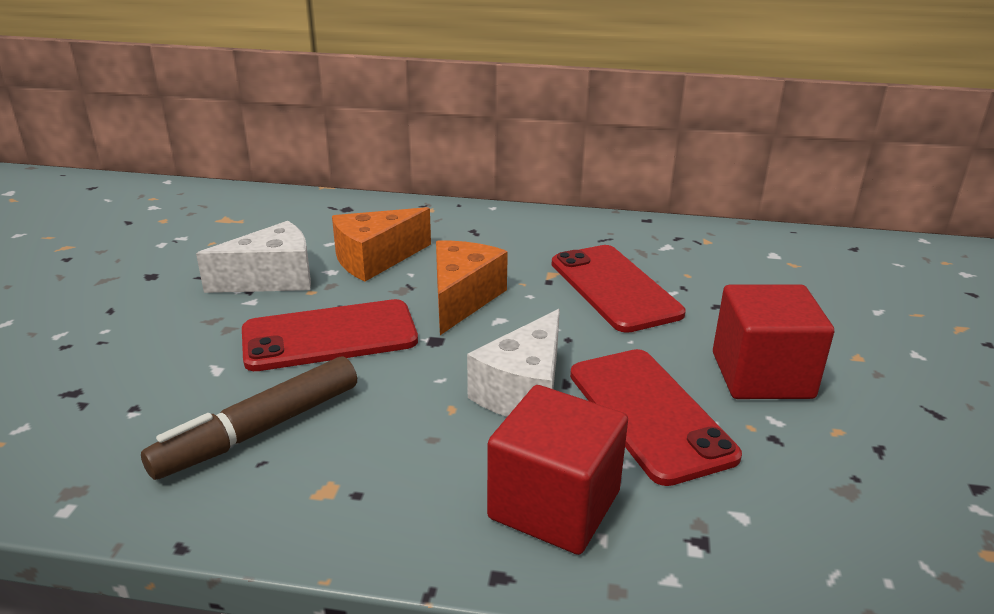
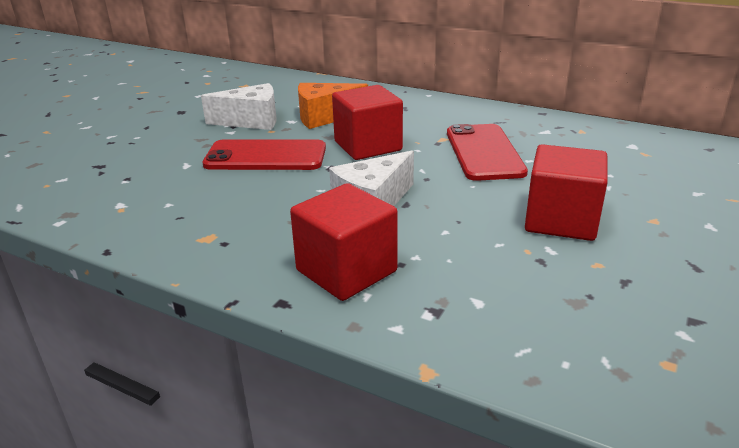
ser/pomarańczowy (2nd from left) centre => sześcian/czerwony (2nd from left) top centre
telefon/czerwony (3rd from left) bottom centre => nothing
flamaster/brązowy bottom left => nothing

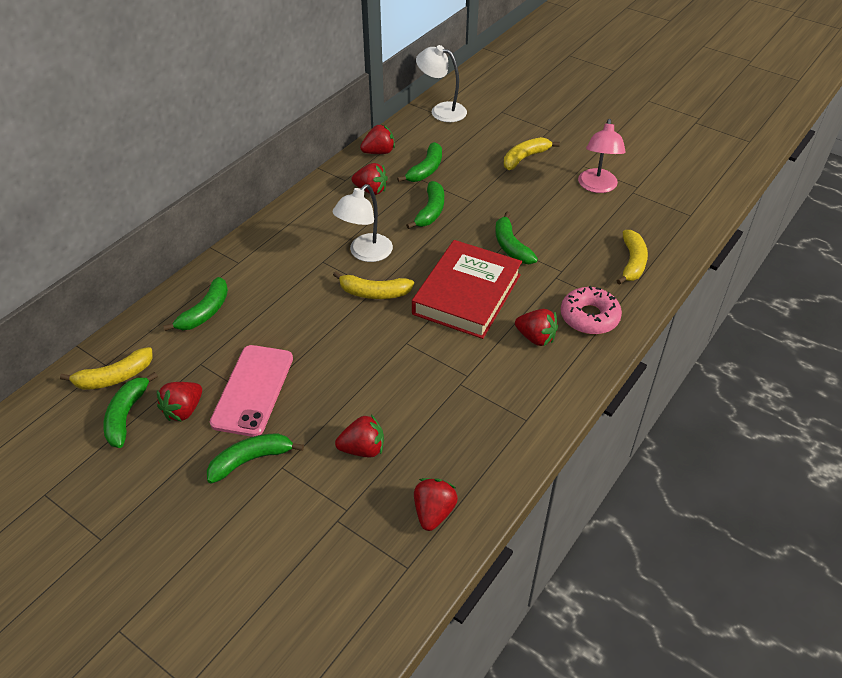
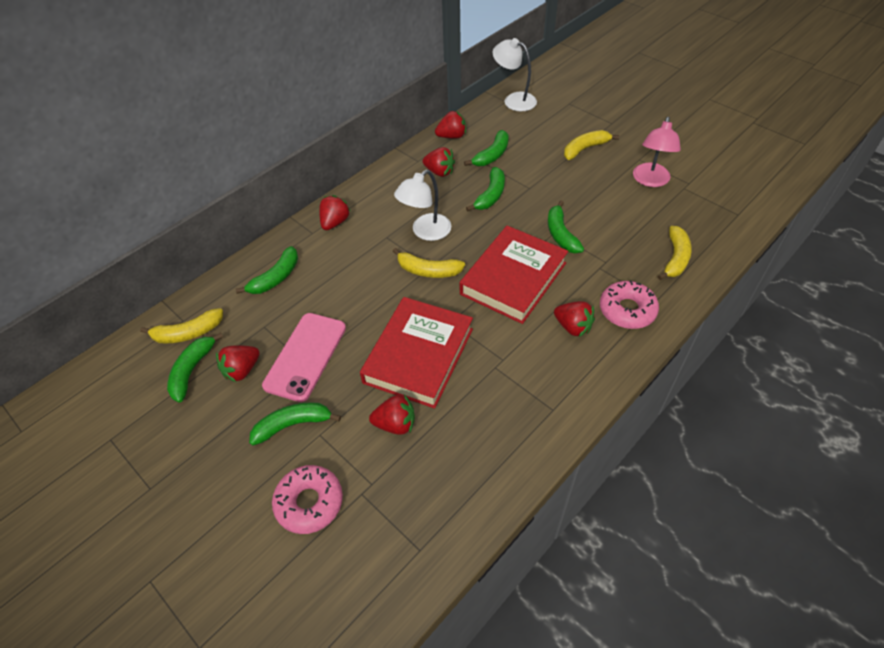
truskawka/czerwony (5th from left in the first image) bottom centre => truskawka/czerwony (2nd from left) top centre, moved
nothing => książka/czerwony (1st from left) centre
nothing => donut/różowy (1st from left) bottom centre

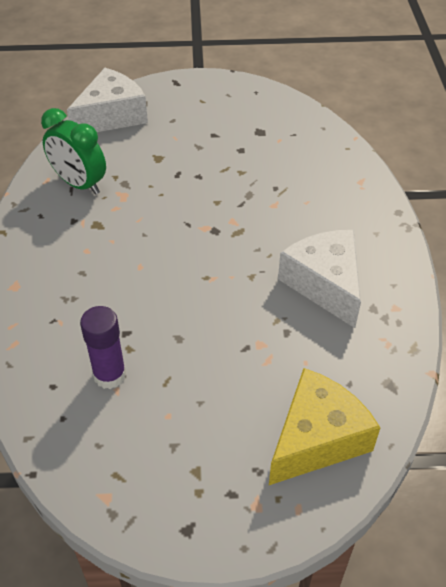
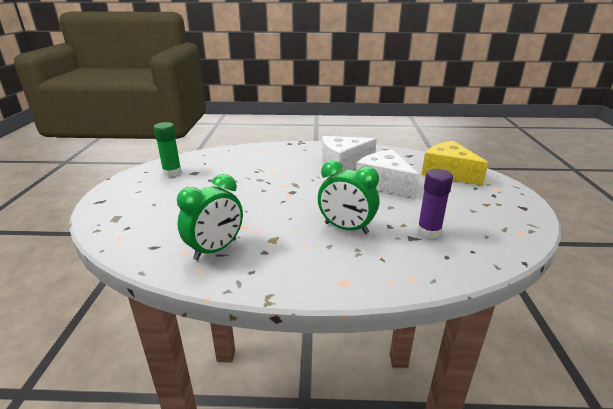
ser/biały (1st from left in the first image) top left => ser/biały (2nd from left) centre, moved
nothing => klej w sztyfcie/zielony middle left
nothing => budzik/zielony (2nd from left) centre

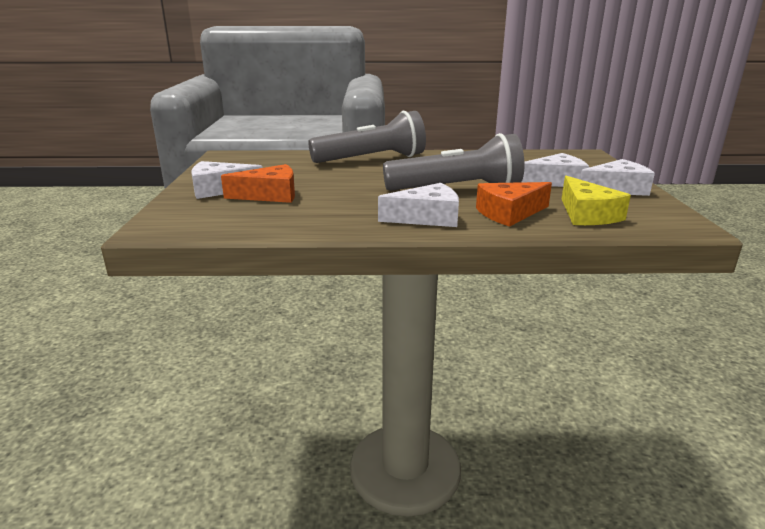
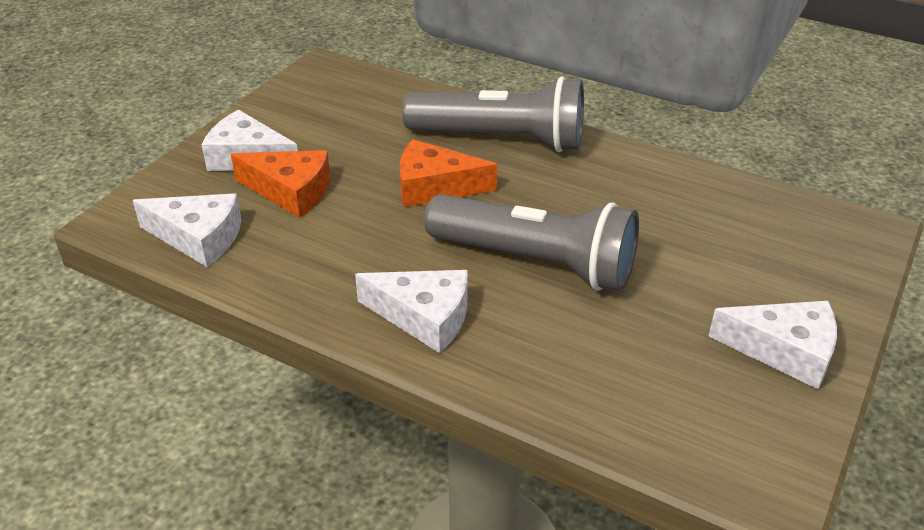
ser/biały (3rd from left in the first image) top right => ser/biały (1st from left) middle left, moved
ser/żółty middle right => nothing
ser/pomarańczowy (2nd from left) middle right => ser/pomarańczowy (2nd from left) top centre, moved

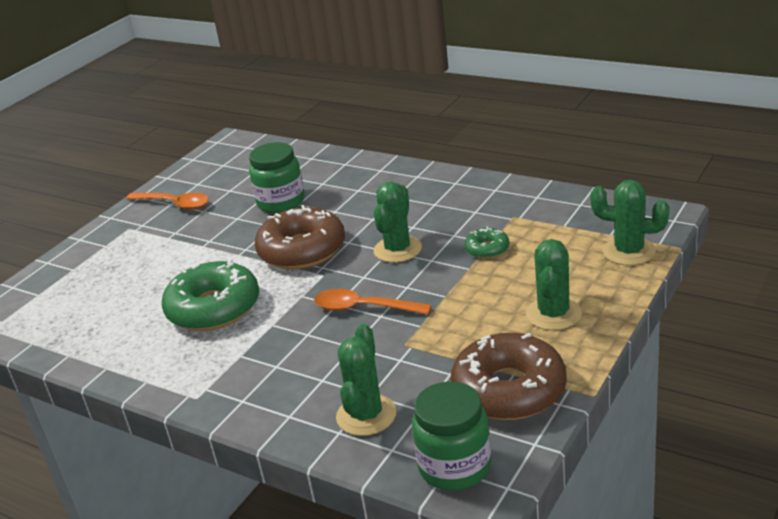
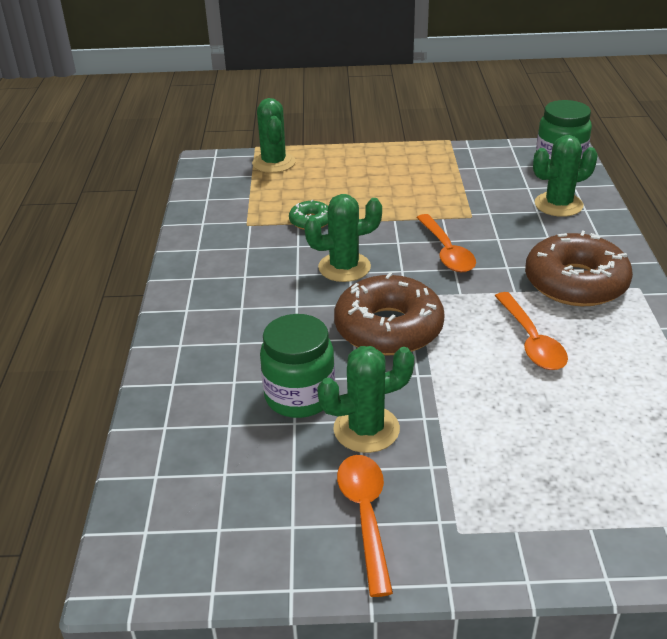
kaktus/zielony (3rd from left) middle right => kaktus/zielony (3rd from left) centre, moved
donut/zielony (1st from left) middle left => łyżka/pomarańczowy (3rd from left) middle right
donut/brązowy (2nd from left) bottom centre => donut/brązowy (2nd from left) middle right, moved

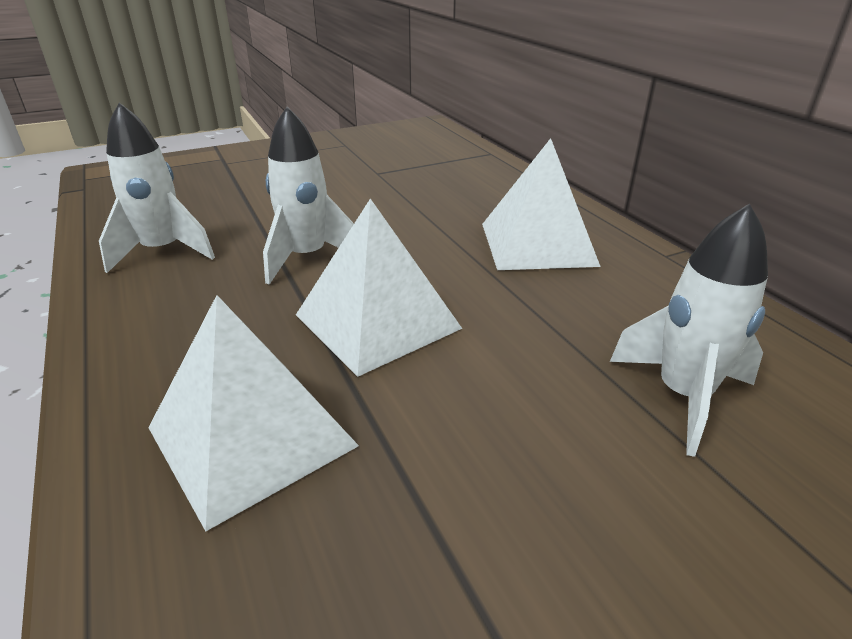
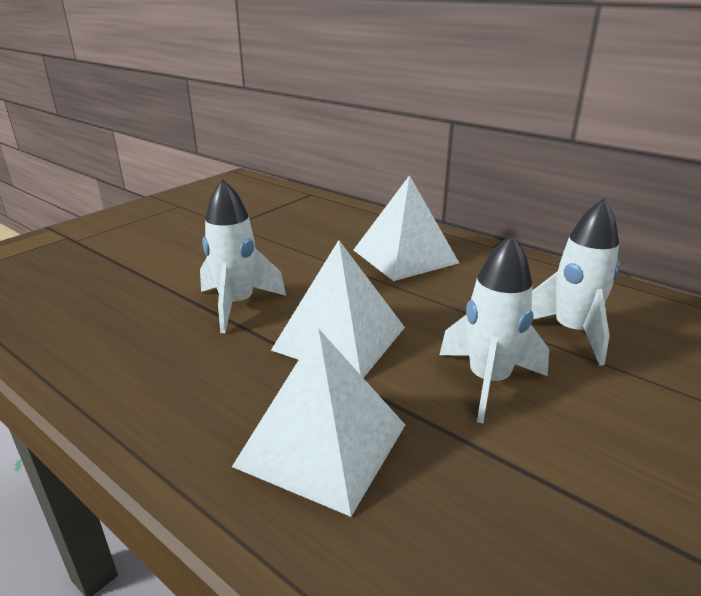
rakieta/biały (1st from left in the first image) top left => rakieta/biały (2nd from left) middle right, moved

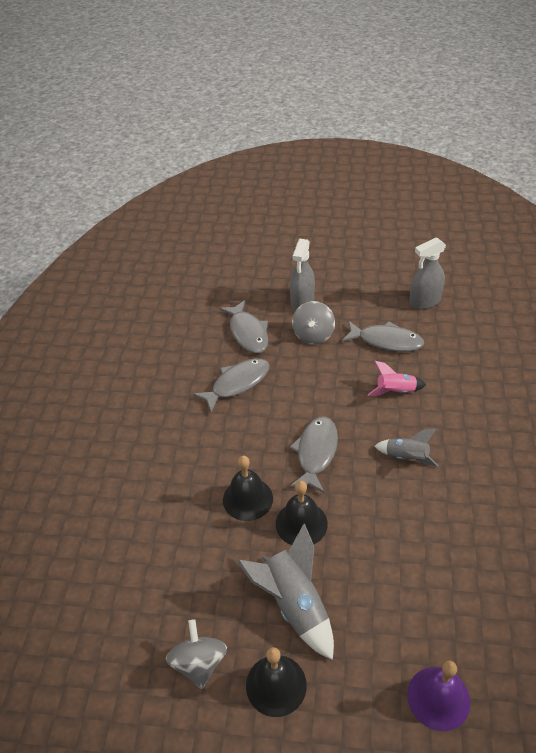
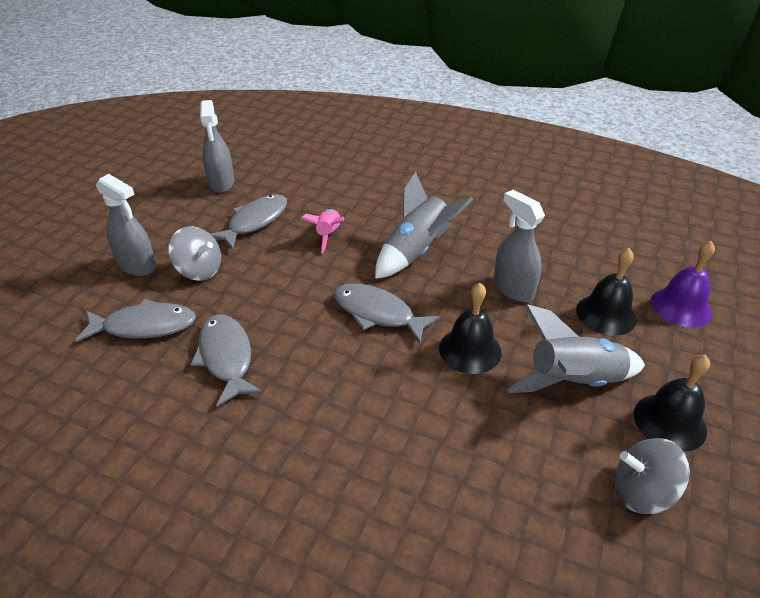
rakieta/szary (2nd from left in the first image) middle right => rakieta/szary (1st from left) centre, x1.69
dzwonek/czarny (1st from left in the first image) centre => dzwonek/czarny (2nd from left) middle right, moved
nothing => spryskiwacz/szary (3rd from left) middle right

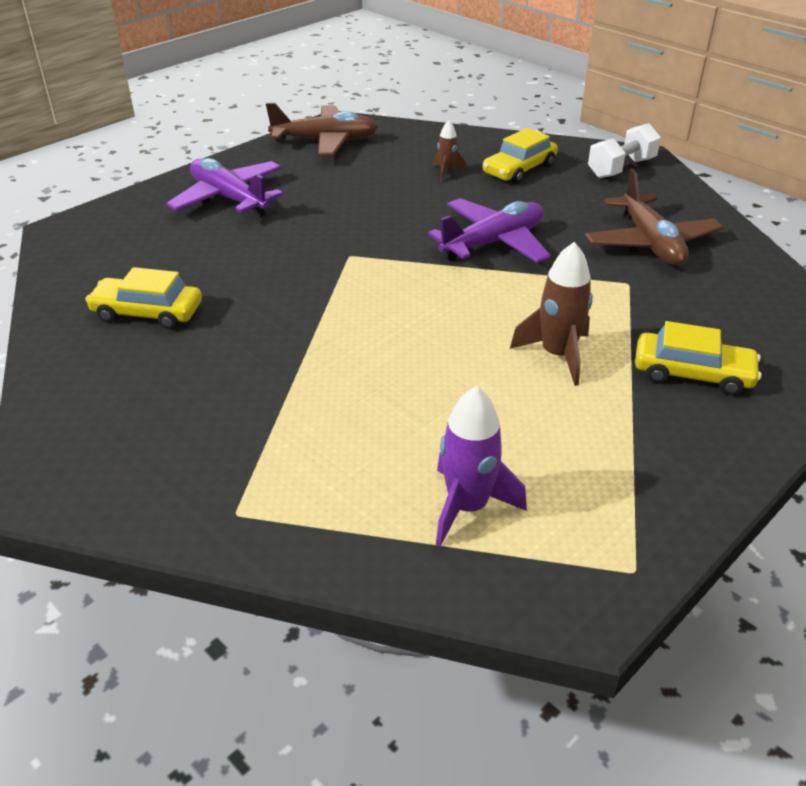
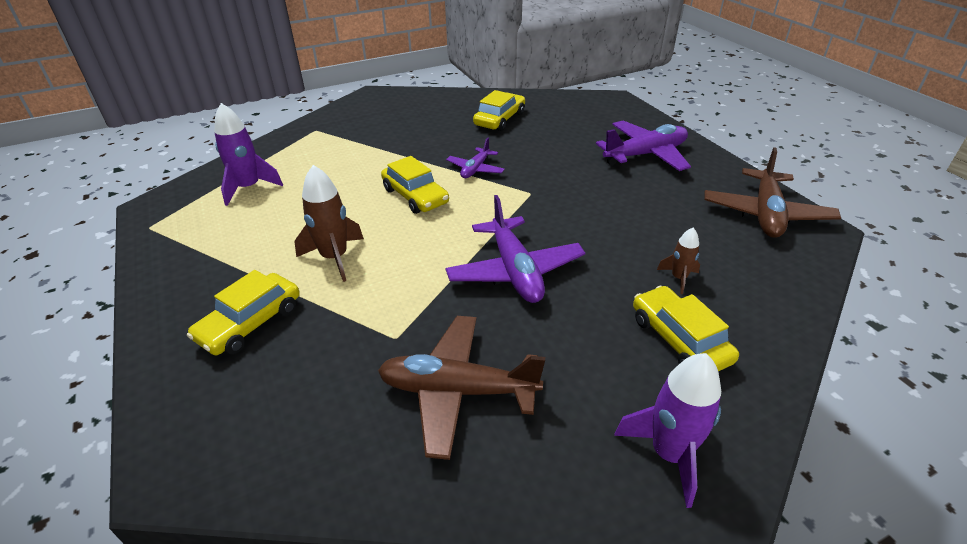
hantel/biały top right => rakieta/fioletowy (2nd from left) bottom right
nothing => samolot/fioletowy (1st from left) top centre
nothing => samochód/żółty (2nd from left) centre

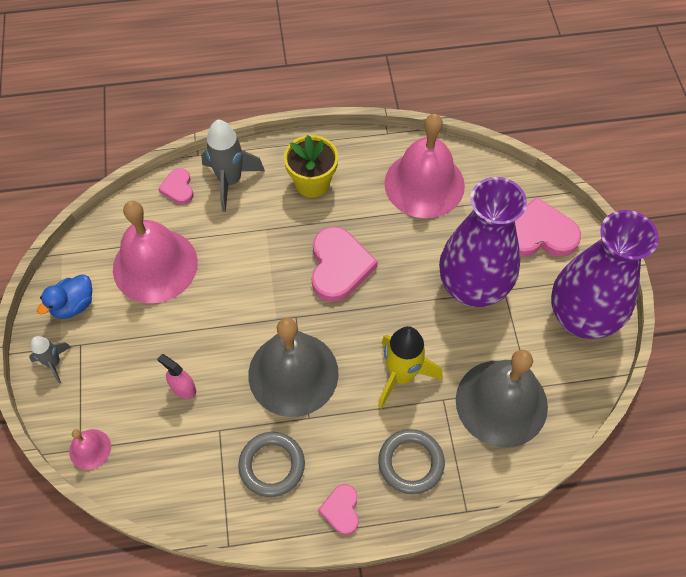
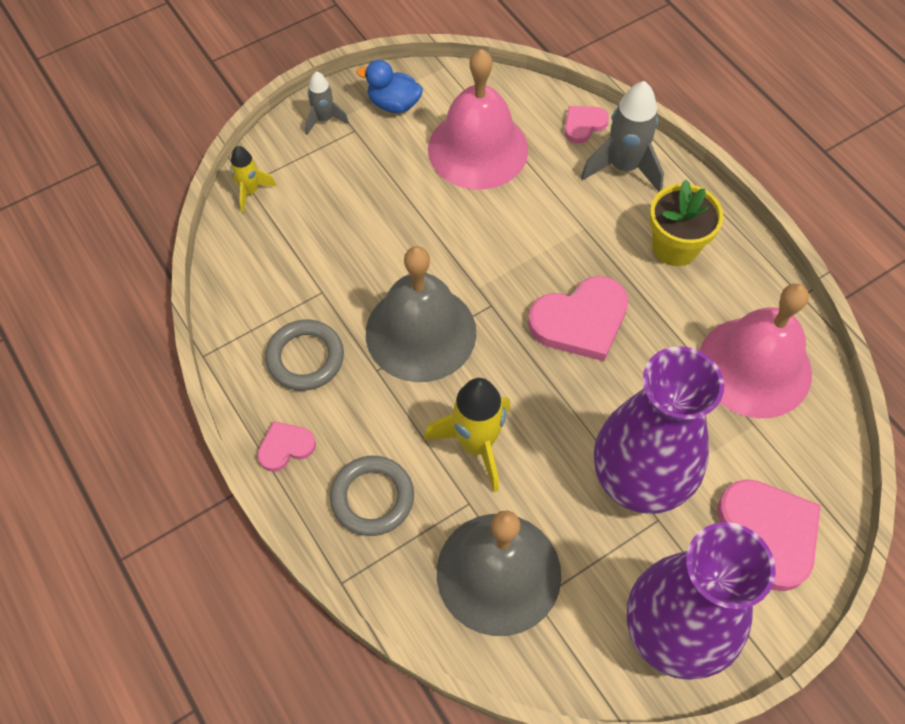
spryskiwacz/różowy middle left => nothing
dzwonek/różowy (1st from left) bottom left => rakieta/żółty (1st from left) top left

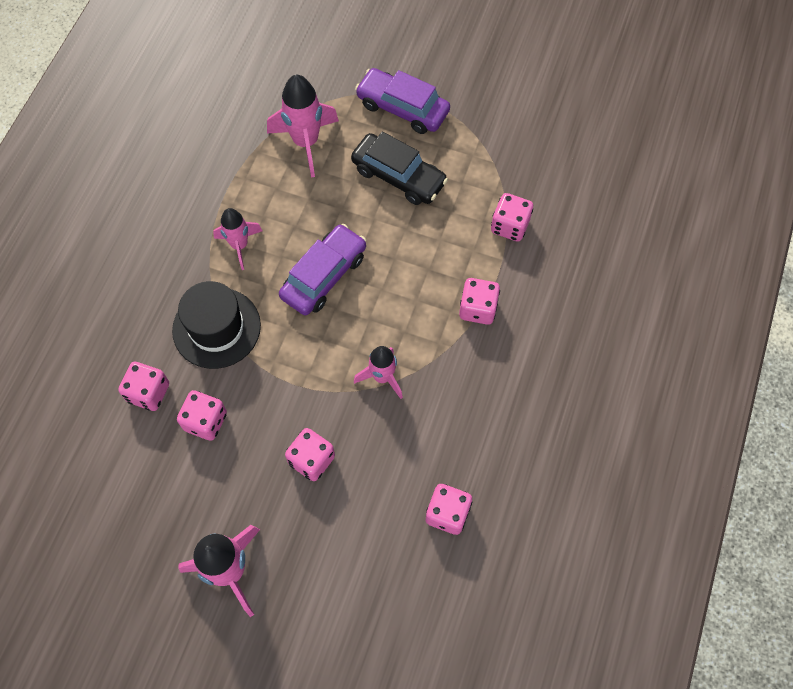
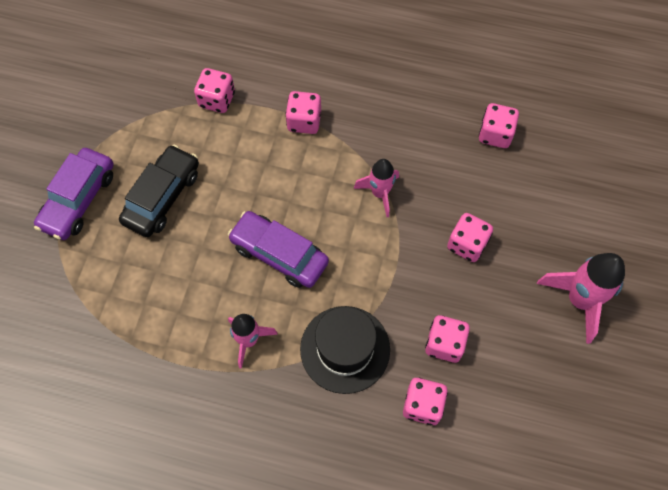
rakieta/różowy (3rd from left) top centre => nothing

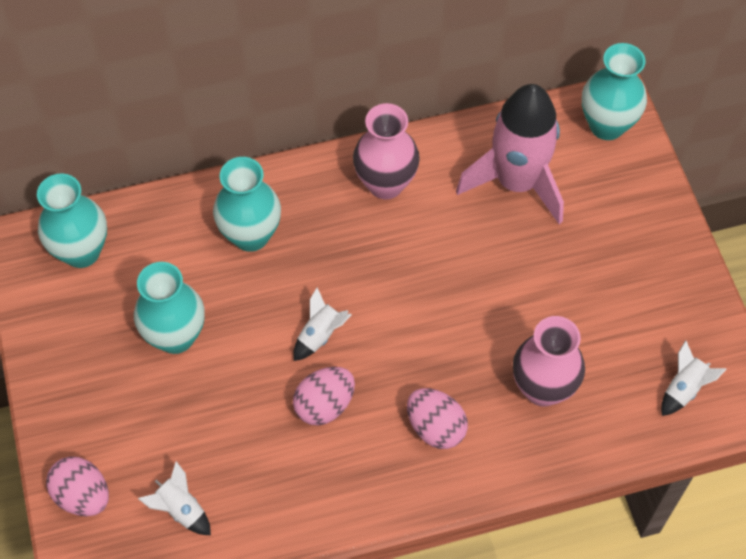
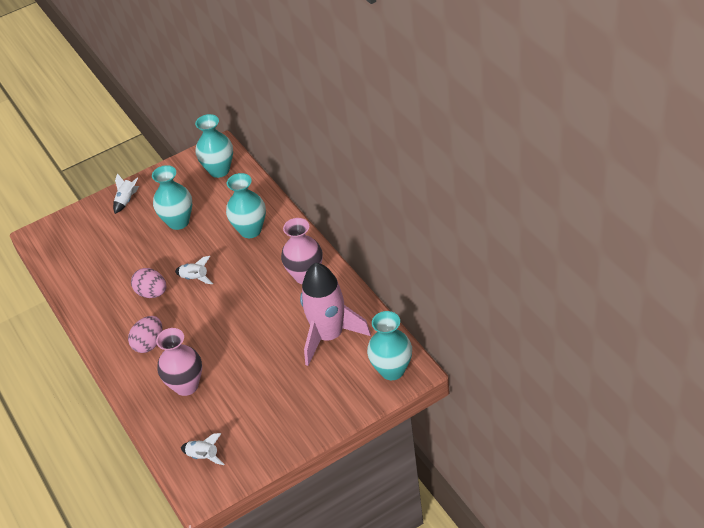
jajko/różowy (1st from left) bottom left => nothing
rakieta/biały (1st from left) bottom left => rakieta/biały (1st from left) middle left, moved

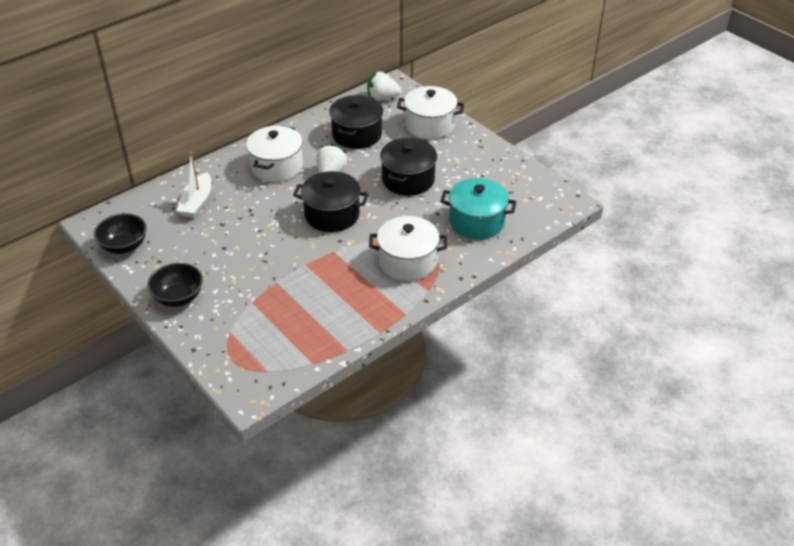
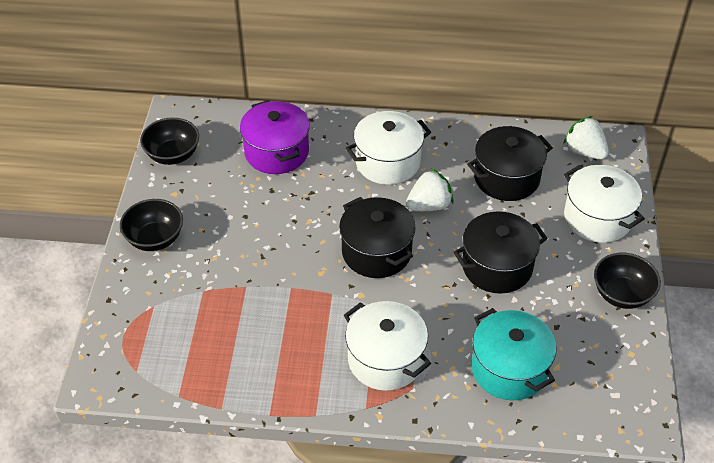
łódka/biały middle left => garnek/fioletowy top centre
nothing => miska/czarny (3rd from left) middle right

